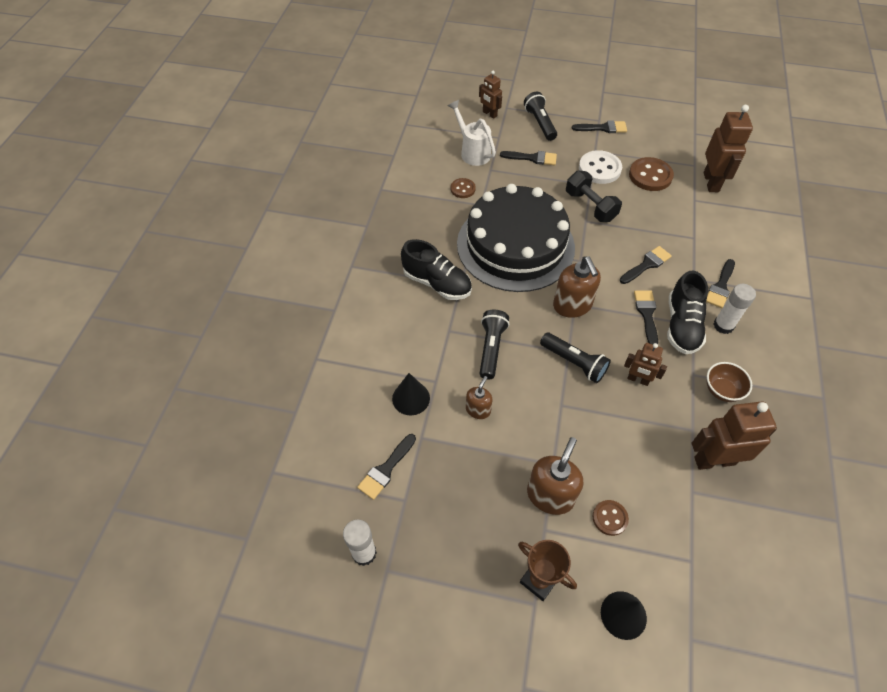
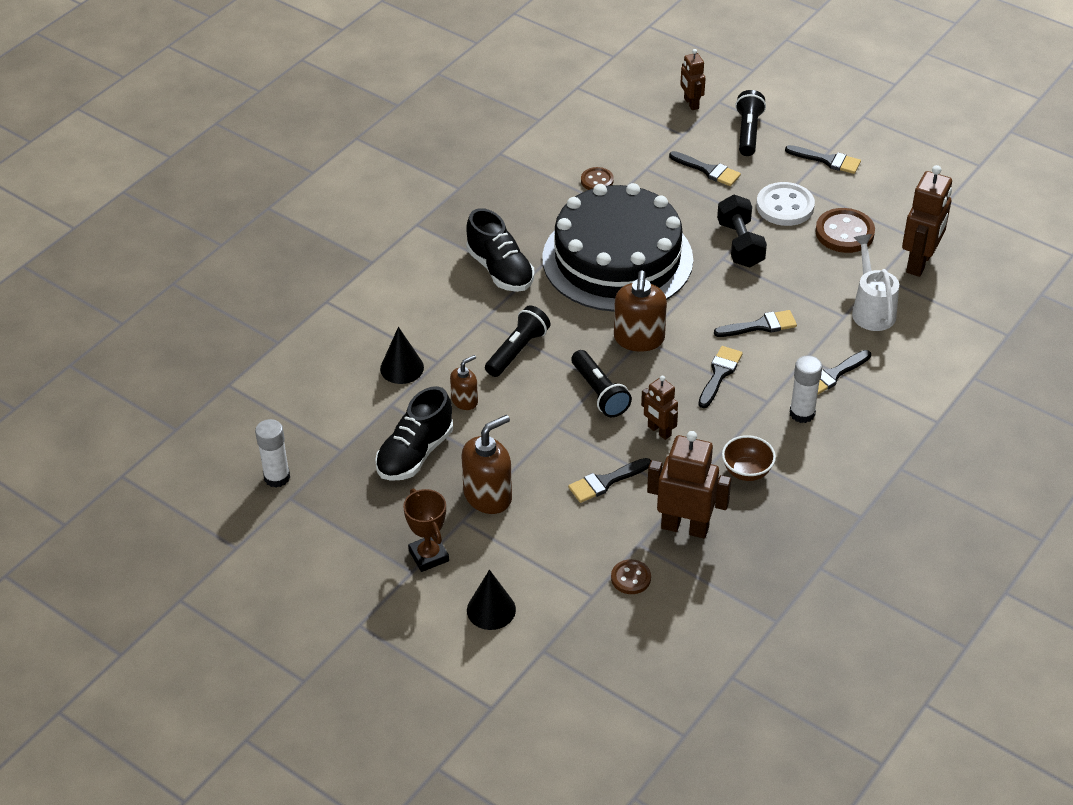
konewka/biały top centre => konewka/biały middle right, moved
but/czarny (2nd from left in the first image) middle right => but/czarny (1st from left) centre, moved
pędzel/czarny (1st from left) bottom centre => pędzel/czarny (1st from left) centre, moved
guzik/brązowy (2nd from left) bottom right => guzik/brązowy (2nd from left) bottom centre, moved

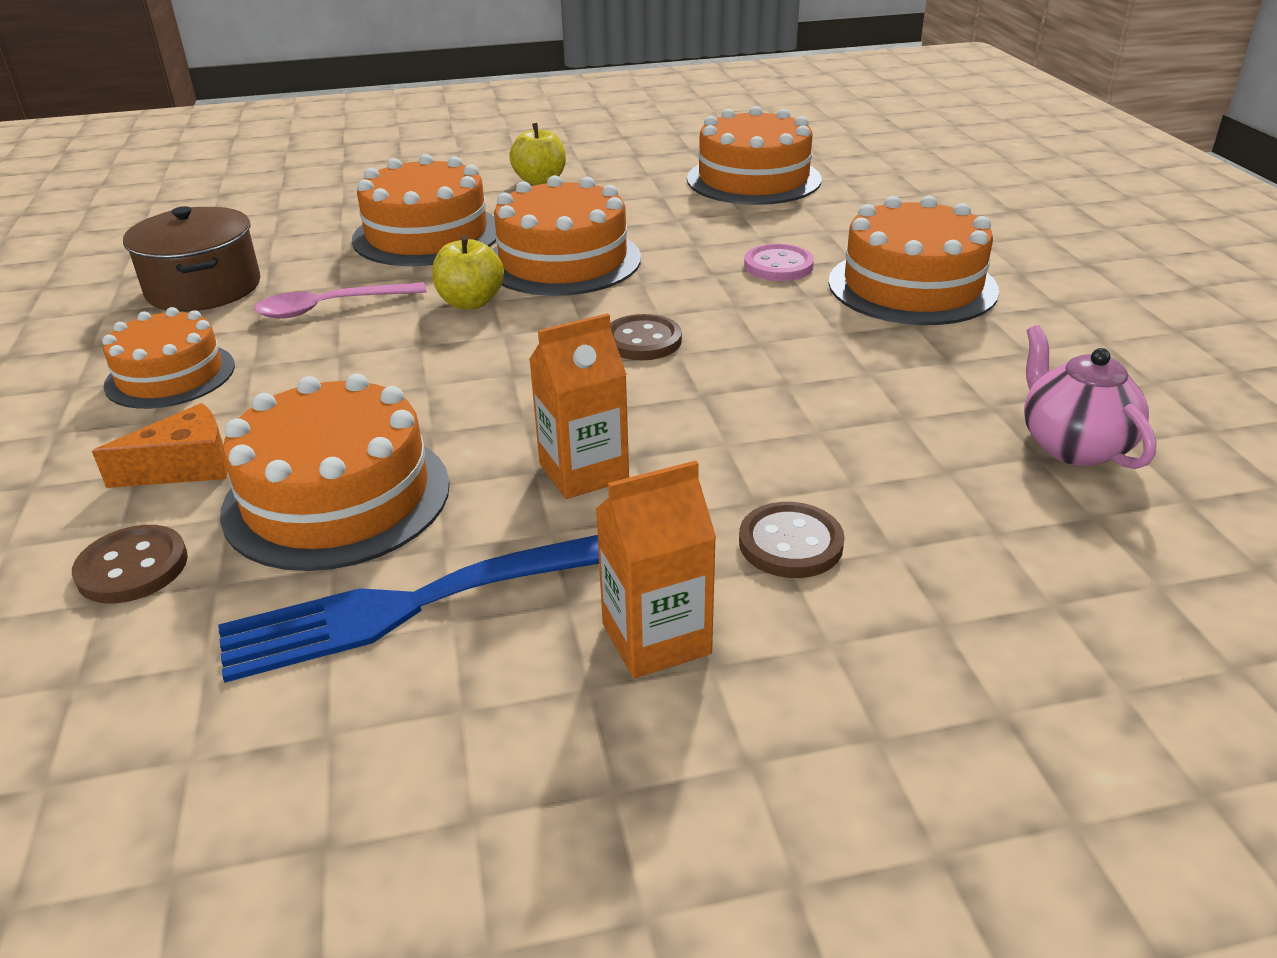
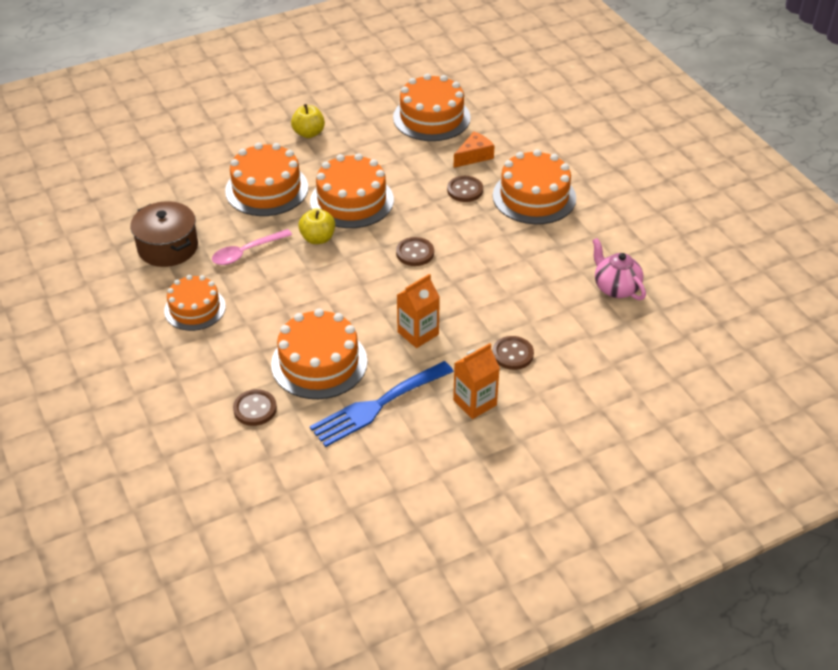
guzik/różowy top centre => guzik/brązowy (3rd from left) top centre
ser/pomarańczowy middle left => ser/pomarańczowy top centre, moved

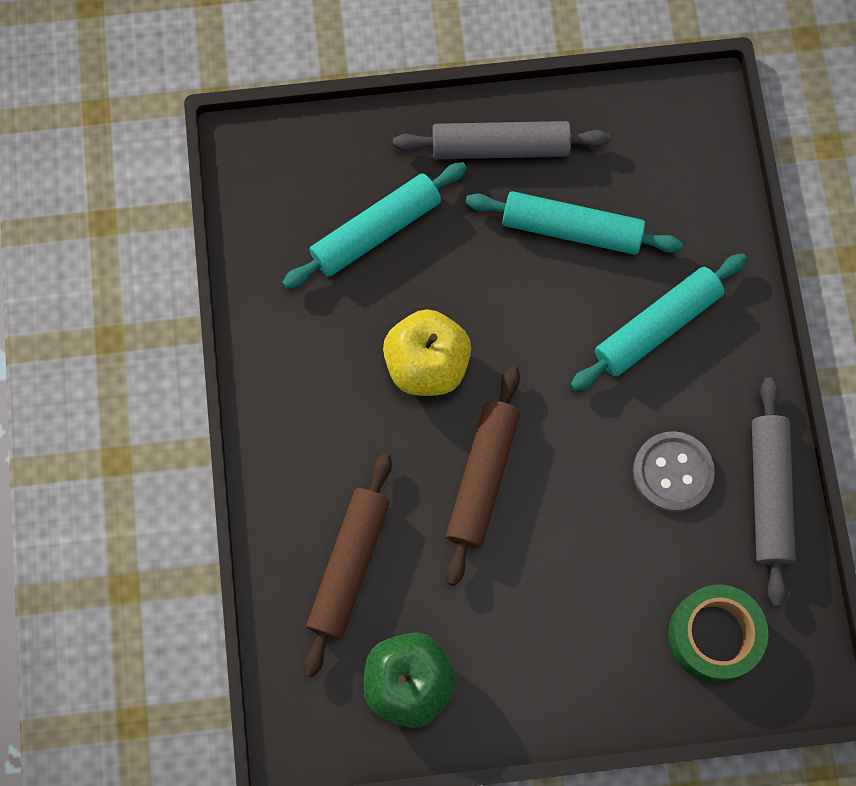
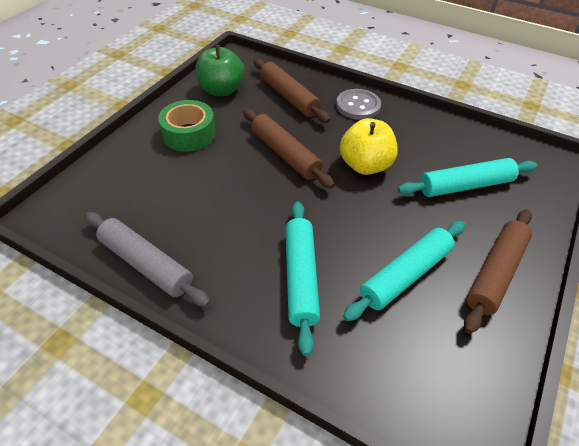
wałek do ciasta/szary (1st from left) top centre => wałek do ciasta/brązowy (3rd from left) middle right
wałek do ciasta/turkusowy (1st from left in the first image) top centre => wałek do ciasta/turkusowy (3rd from left) middle right, 75 degrees clockwise
guzik/szary middle right => guzik/szary top centre, moved
taśma klejąca/zielony bottom right => taśma klejąca/zielony top left, moved

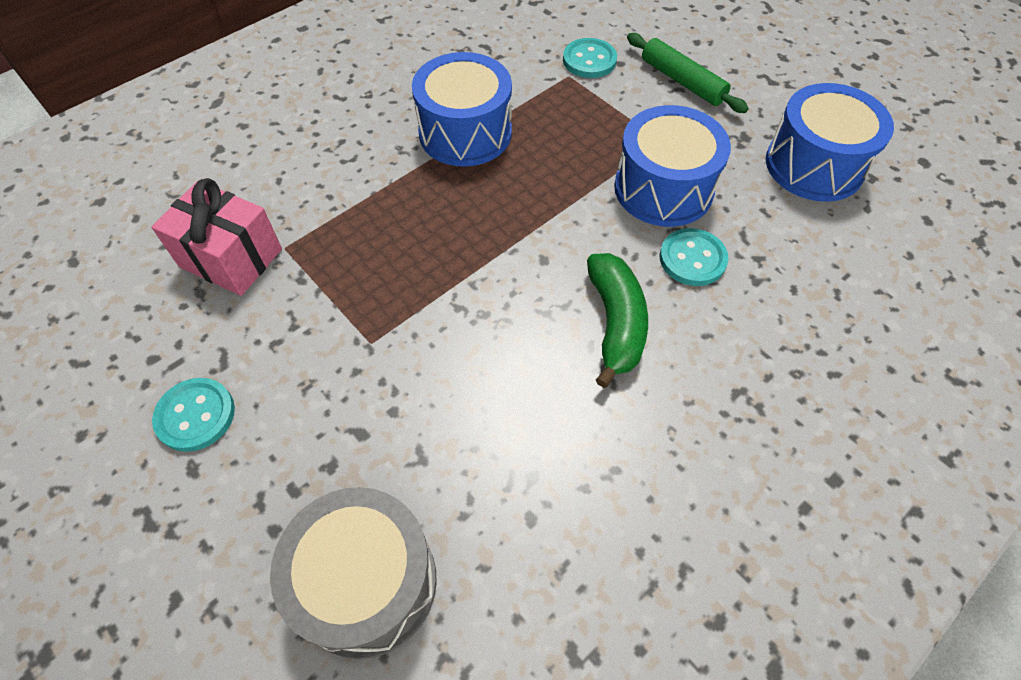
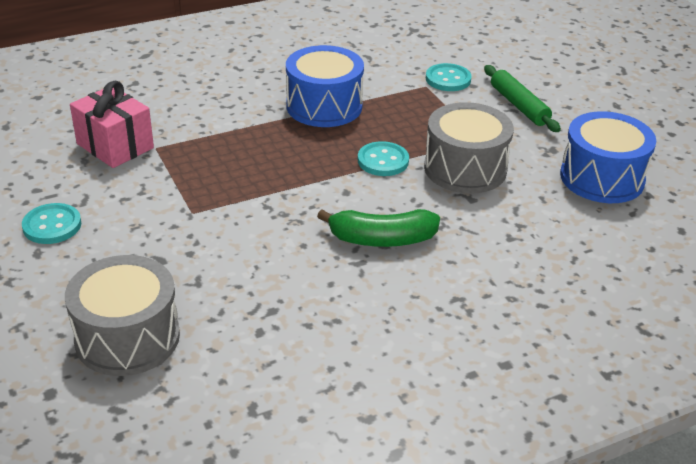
bęben/niebieski (2nd from left) top centre => bęben/szary (2nd from left) top right
guzik/turkusowy (3rd from left in the first image) middle right => guzik/turkusowy (2nd from left) centre, moved
banan/zielony centre, 75 degrees clockwise

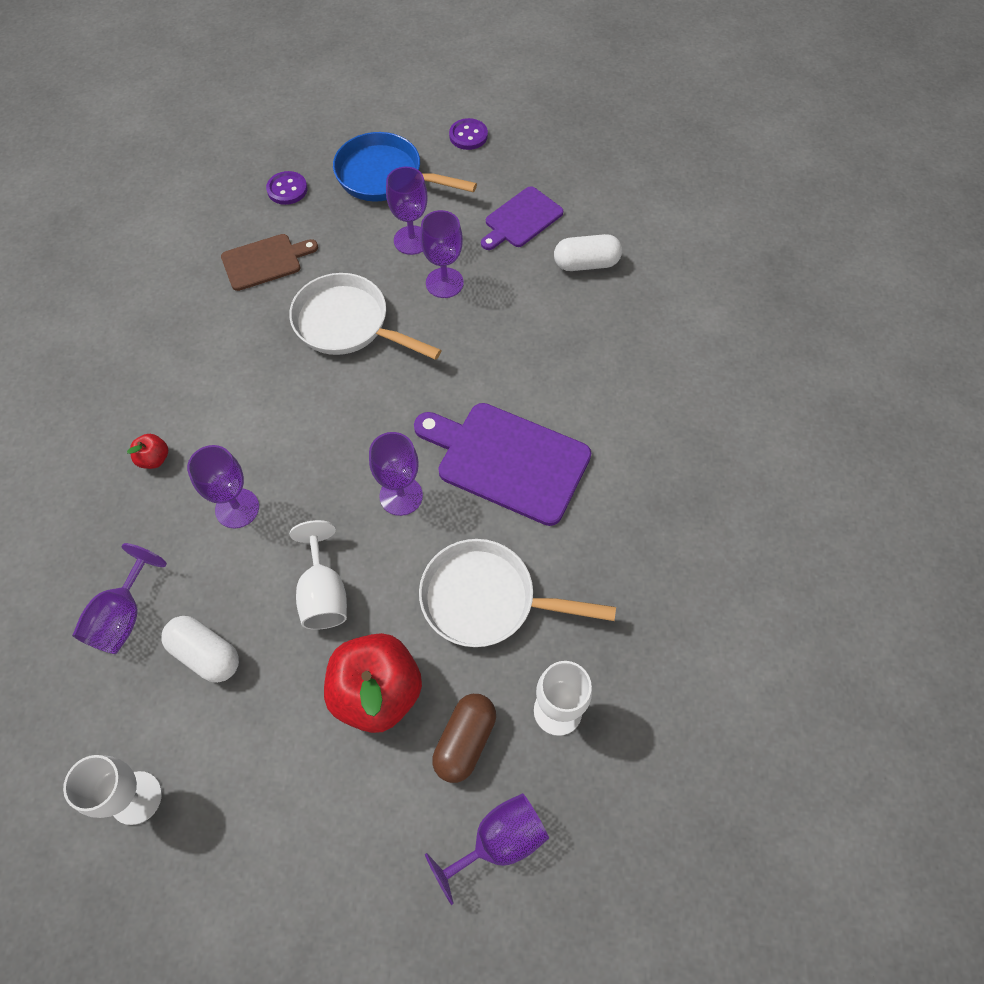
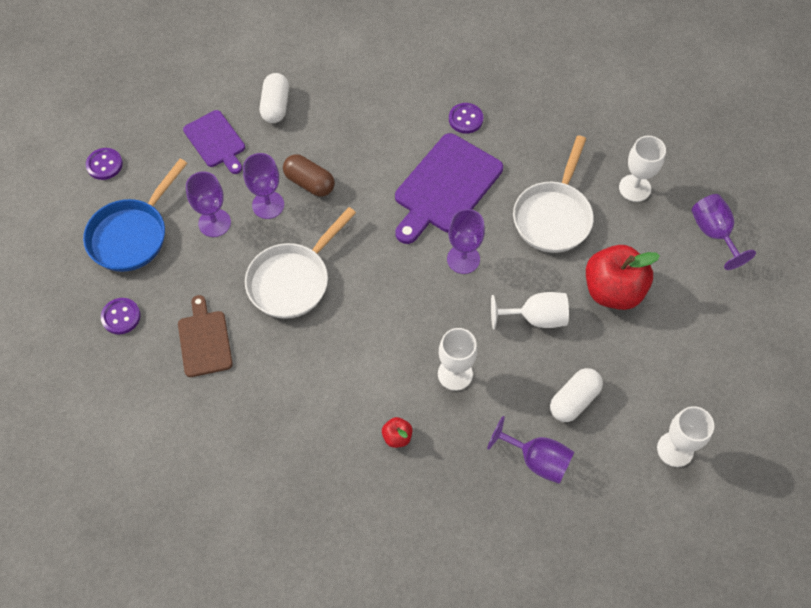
kielich/fioletowy (2nd from left) middle left => kielich/biały (1st from left) centre
kapsułka/brązowy bottom centre => kapsułka/brązowy top centre, moved
nothing => guzik/fioletowy (3rd from left) top centre

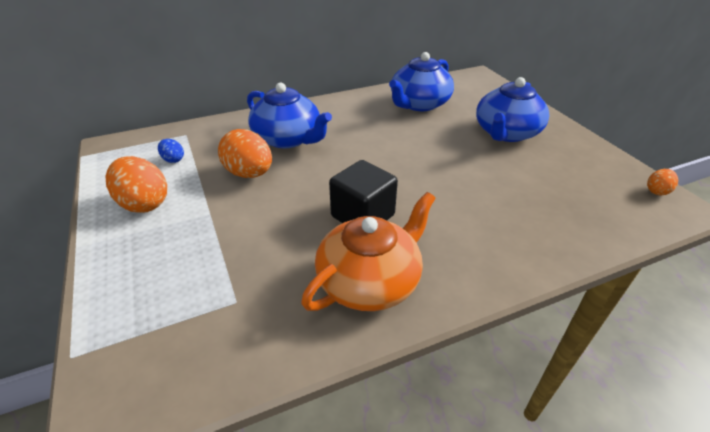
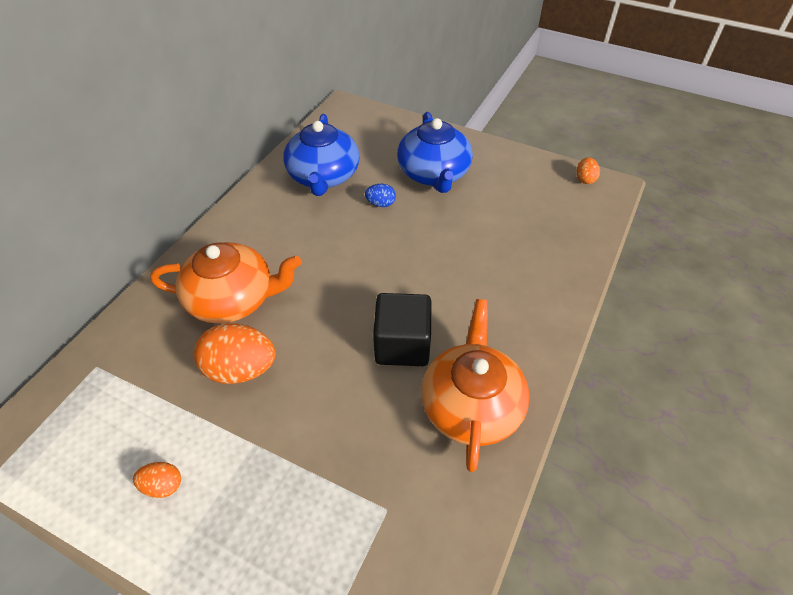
imbryk/niebieski (1st from left) top centre => imbryk/pomarańczowy (1st from left) middle left
jajko/niebieski middle left => jajko/niebieski top centre, moved
jajko/pomarańczowy (1st from left) middle left => jajko/pomarańczowy (1st from left) bottom left, x0.50

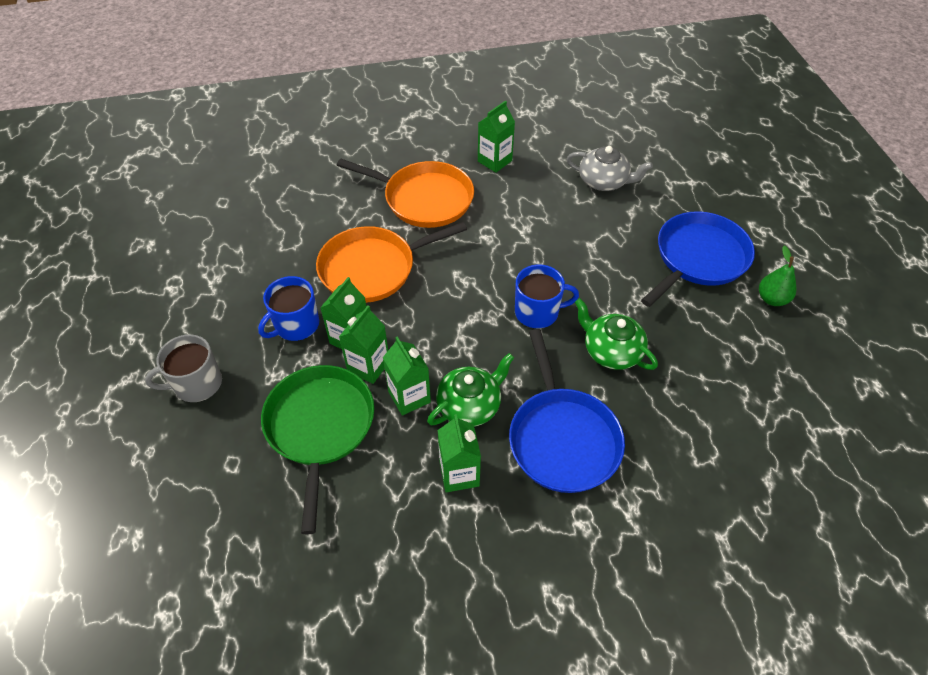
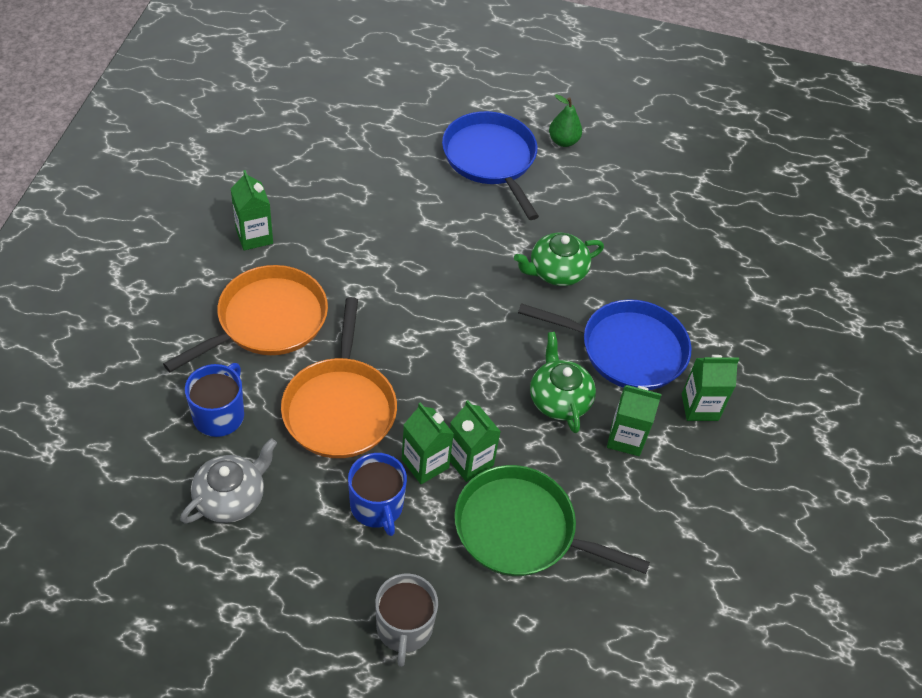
imbryk/szary top centre => imbryk/szary bottom left, moved
kubek/niebieski (2nd from left in the first image) centre => kubek/niebieski (1st from left) middle left, moved
karton mleka/zielony (3rd from left in the first image) centre => karton mleka/zielony (5th from left) middle right, moved

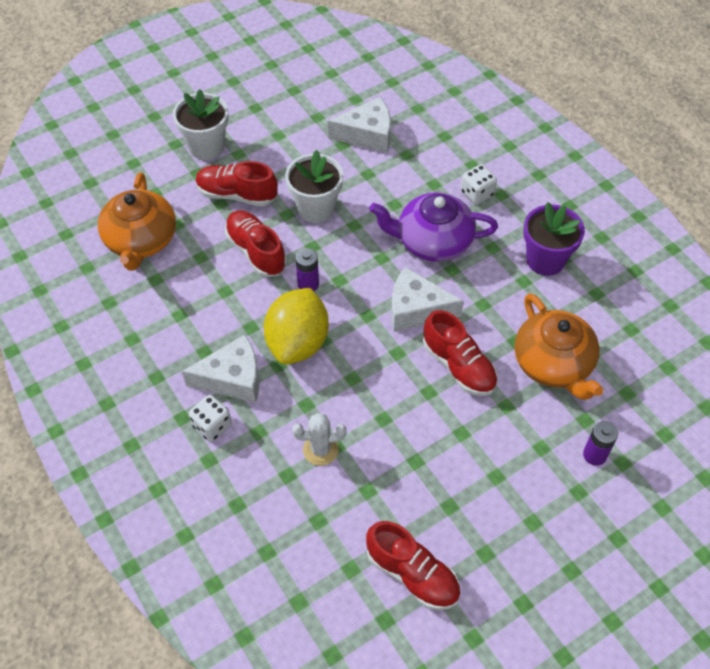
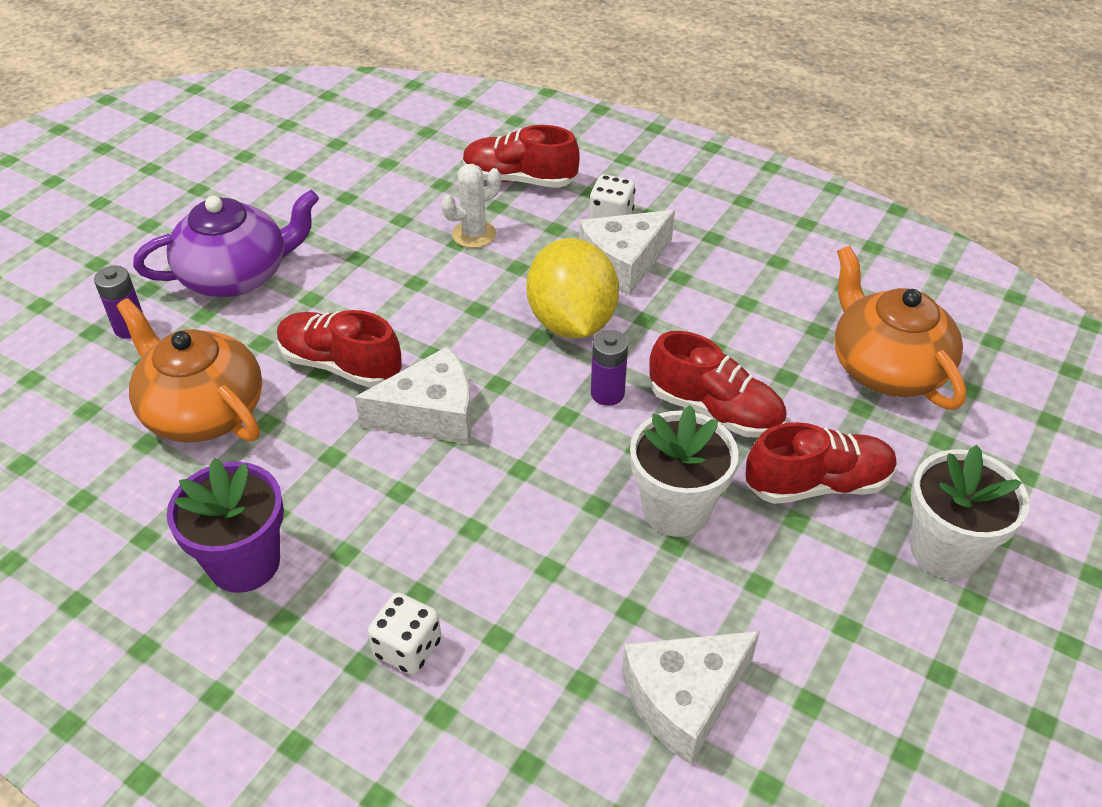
imbryk/fioletowy centre => imbryk/fioletowy top left, moved
but/czerwony (3rd from left in the first image) bottom centre => but/czerwony (2nd from left) top centre, moved

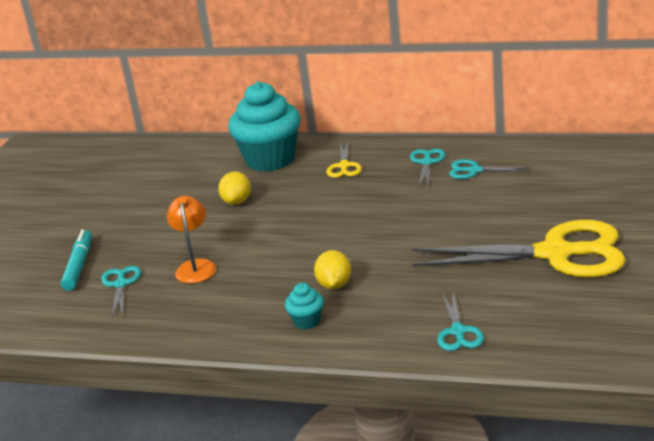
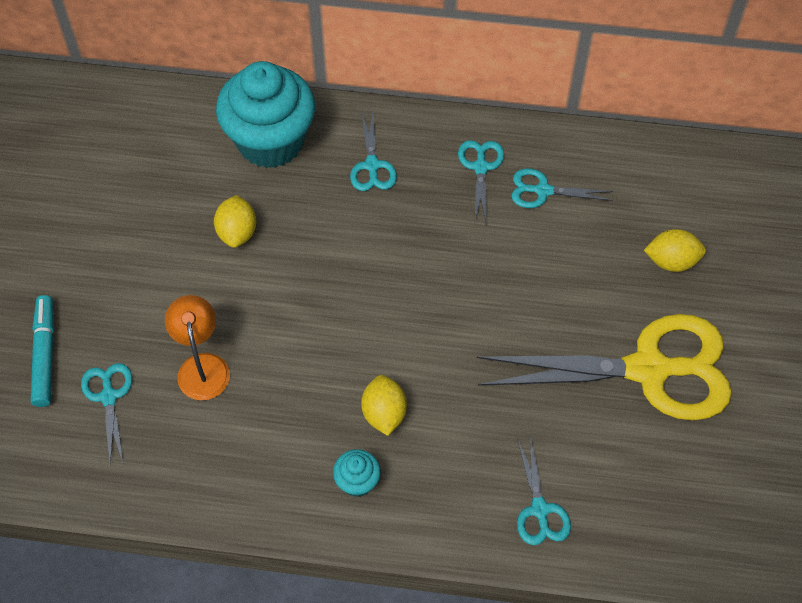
nożyczki/żółty (1st from left) centre => nożyczki/turkusowy (2nd from left) top centre
nothing => cytryna/żółty (3rd from left) middle right

